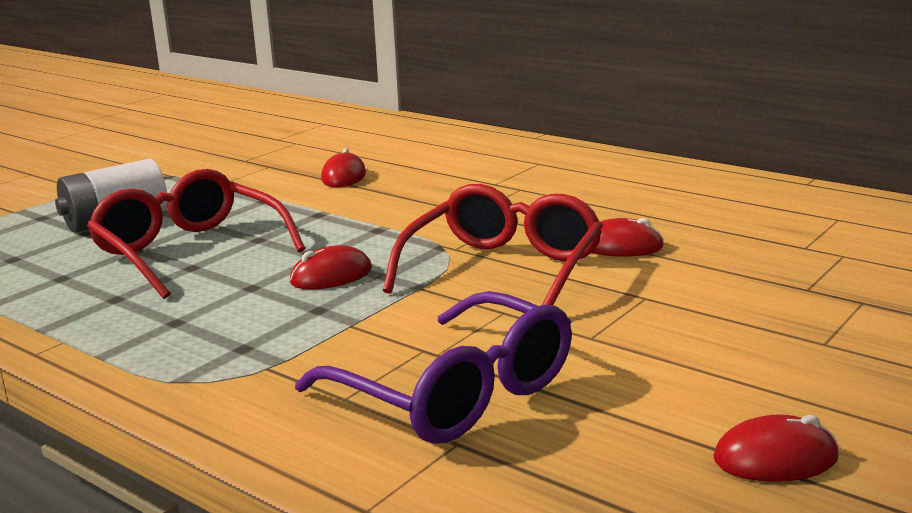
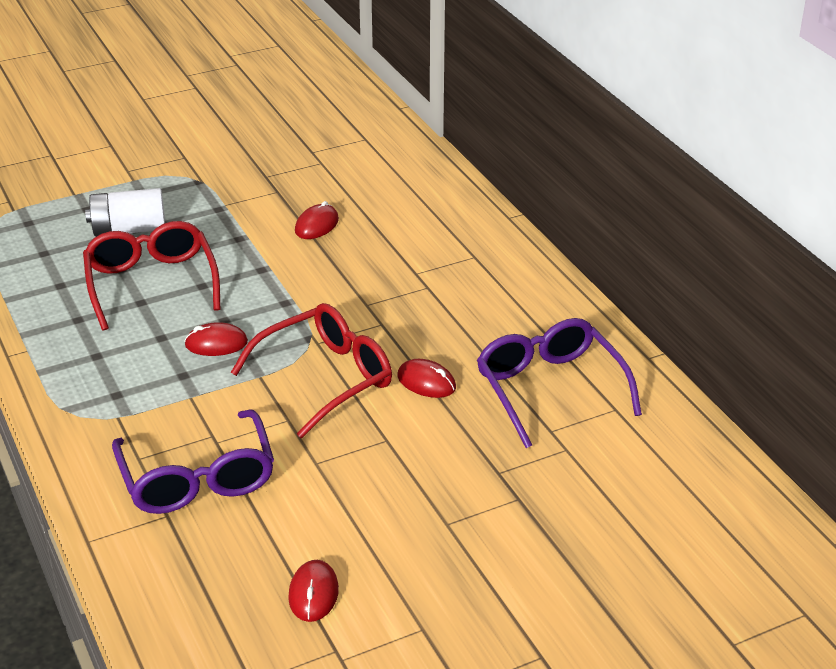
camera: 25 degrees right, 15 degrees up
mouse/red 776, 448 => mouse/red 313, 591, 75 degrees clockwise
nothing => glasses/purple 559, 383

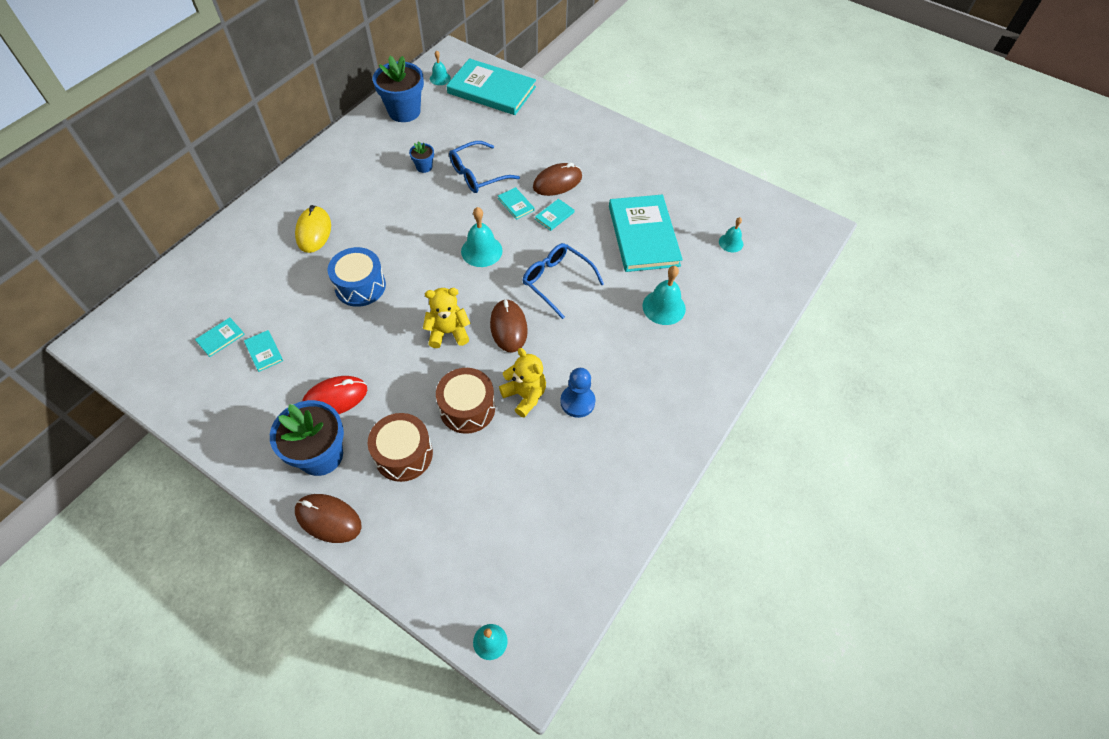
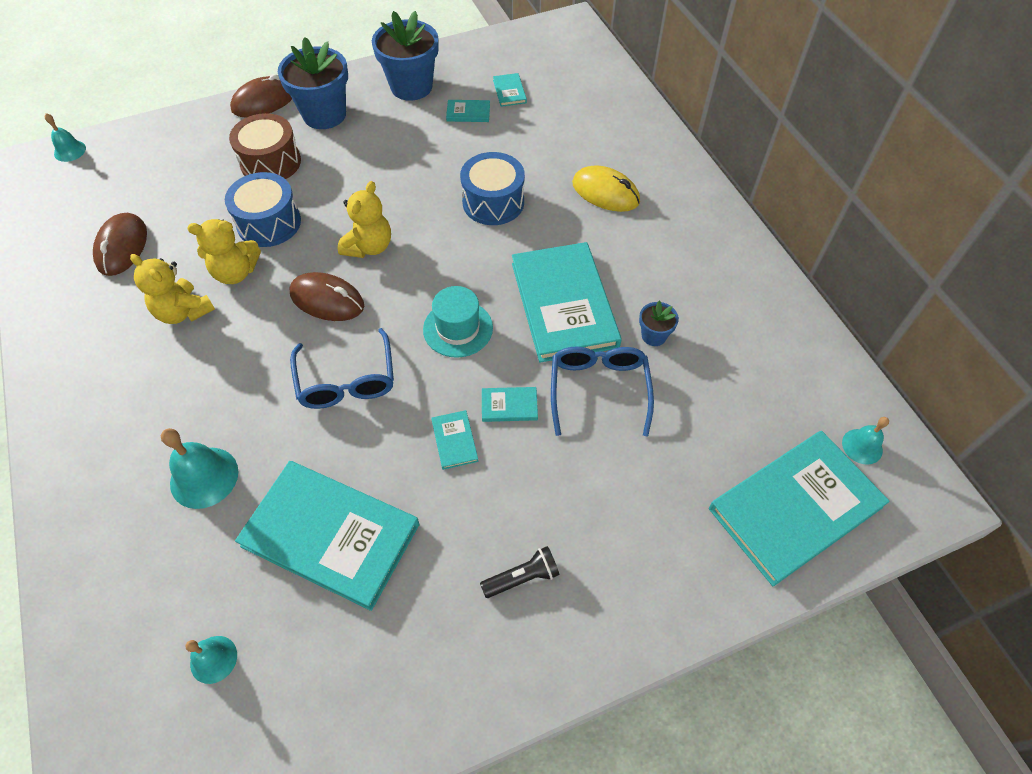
camera: 125 degrees right, 0 degrees up
mouse/brown 557, 179 => mouse/brown 120, 244, relocated
pawn/blue 577, 393 => teddy bear/yellow 172, 289
drum/brown 465, 401 => drum/blue 263, 209
glasses/blue 563, 281 => glasses/blue 342, 368, 90 degrees clockwise
flower pot/blue 398, 89 => flower pot/blue 405, 56, relocated
bell/turquoise 482, 237 => hat/turquoise 458, 322
nothing => flashlight/black 519, 572
nothing => book/turquoise 567, 302
mouse/red 334, 395 => nothing

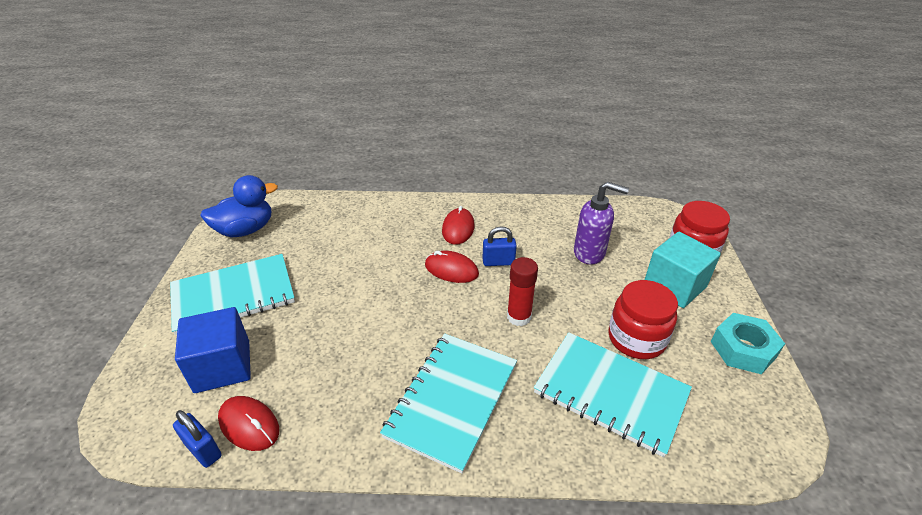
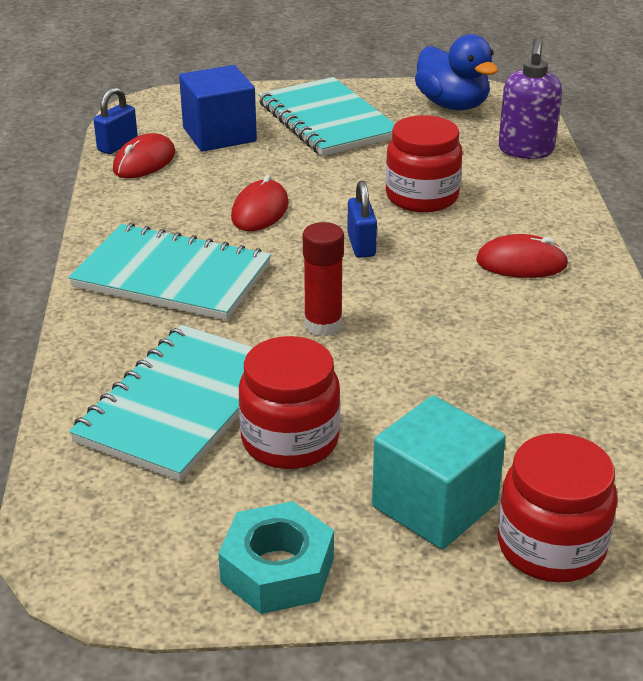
camera: 85 degrees right, 5 degrees down
mouse/red 452, 267 => mouse/red 260, 203, relocated
padlock/blue 500, 246 => padlock/blue 362, 219, relocated
nothing => jar/red 423, 164
soap dispenser/purple 601, 223 => soap dispenser/purple 530, 98, relocated

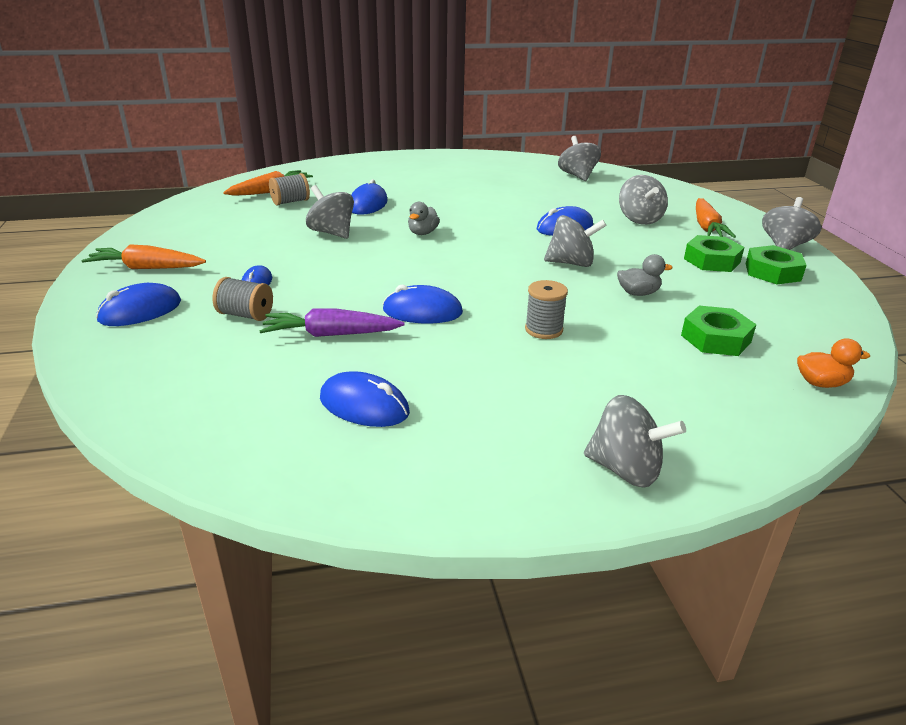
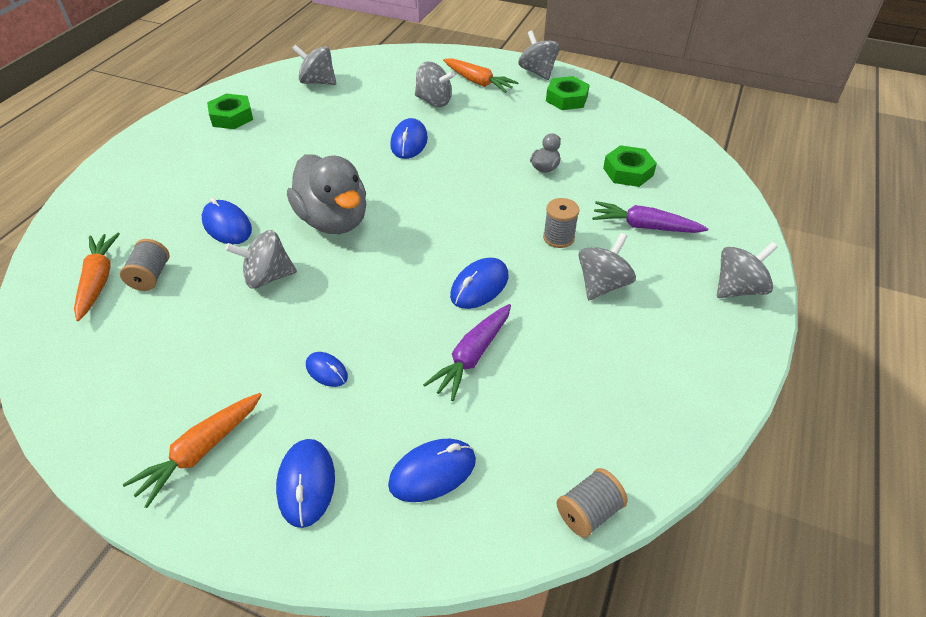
camera: 55 degrees left, 15 degrees up
nut/green 714, 253 => nut/green 230, 111, relocated
duck/grey 424, 218 => duck/grey 326, 194, x2.33
mouse/blue 365, 399 => mouse/blue 432, 470, relocated
spool/grey 242, 299 => spool/grey 592, 503, relocated
spinning top/grey 575, 241 => spinning top/grey 607, 266, relocated
nothing => carrot/purple 650, 217
duck/orange 833, 363 => nothing

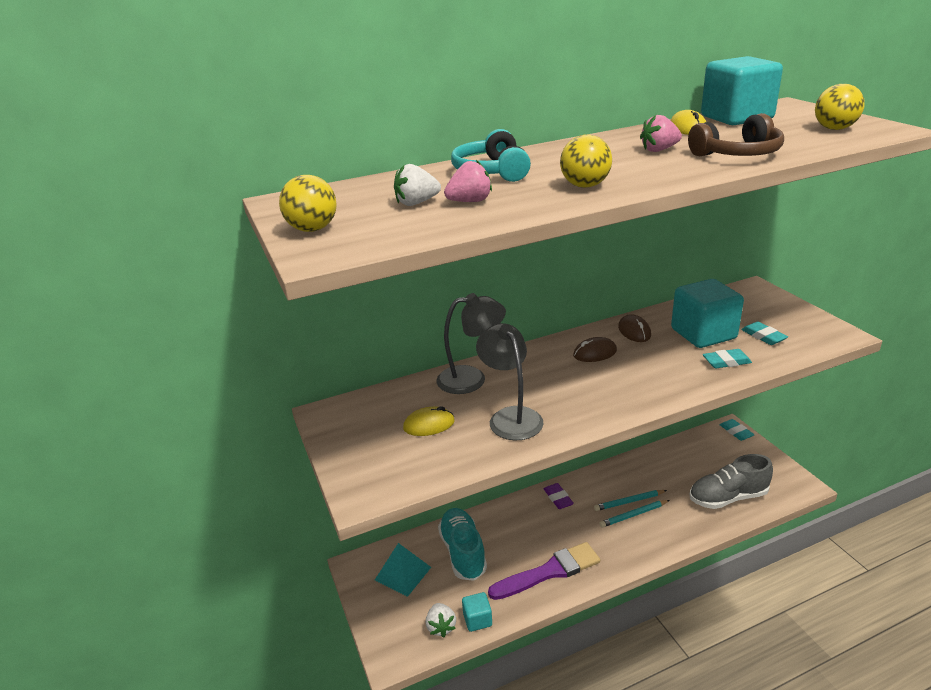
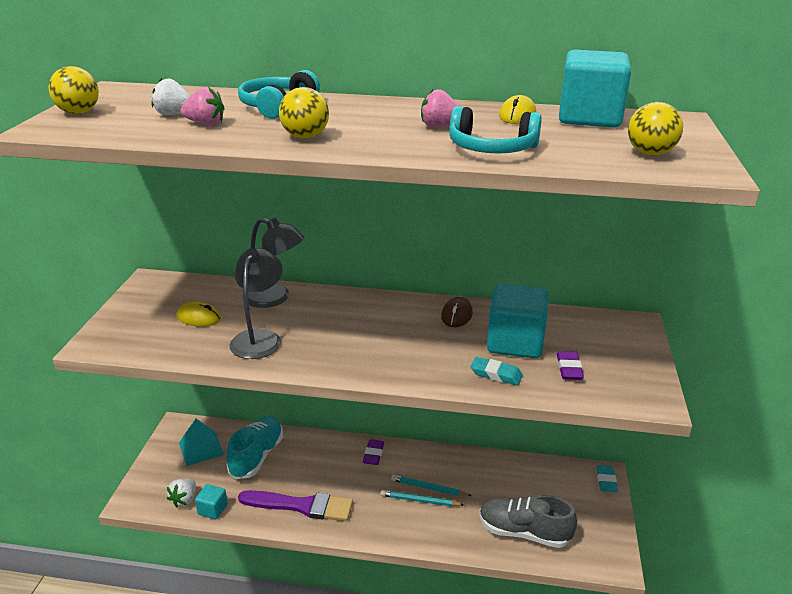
camera: 30 degrees right, 0 degrees up
headphones/brown 736, 134 => headphones/turquoise 495, 129
eraser/turquoise 764, 333 => eraser/purple 570, 365
mouse/brown 595, 349 => nothing

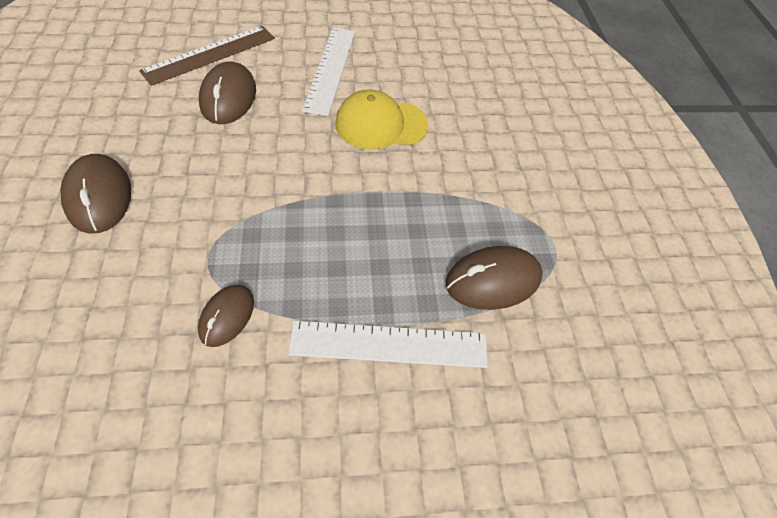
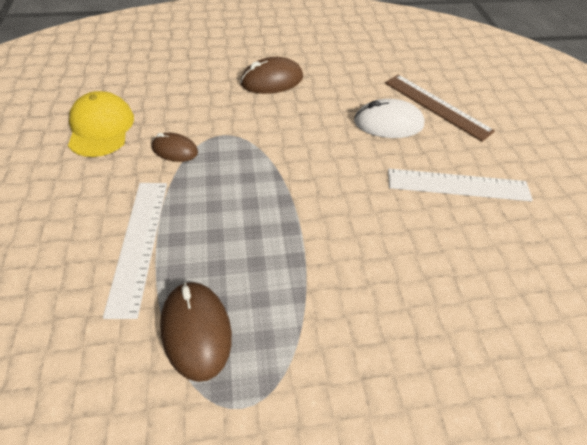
camera: 90 degrees right, 5 degrees down
cap/yellow 381, 119 => cap/yellow 101, 124, relocated
mouse/brown 227, 92 => mouse/white 389, 118

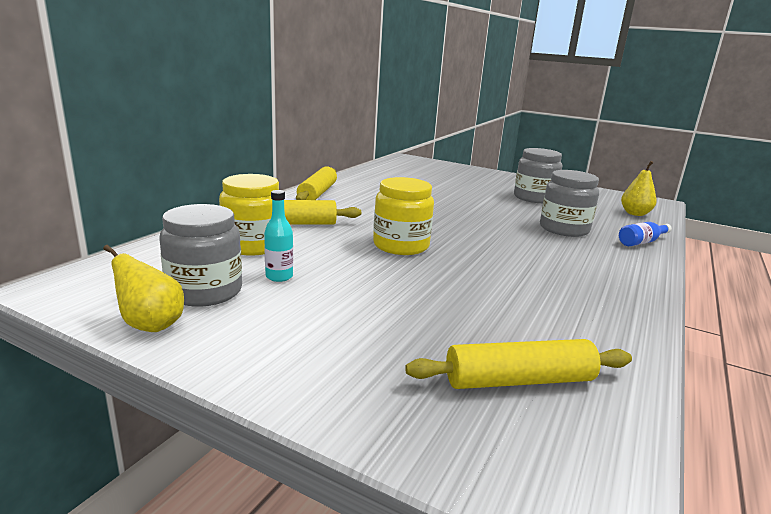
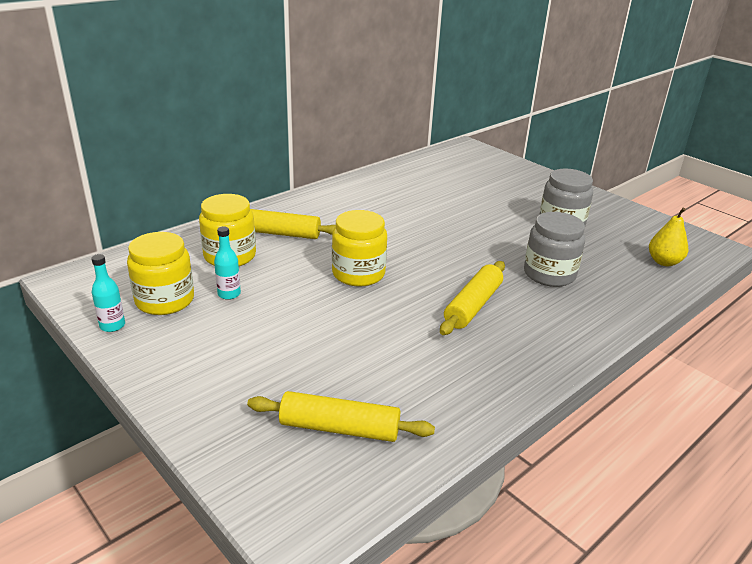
camera: 20 degrees right, 10 degrees up
pear/yellow 143, 288 => bottle/turquoise 108, 293
jar/grey 200, 255 => jar/yellow 160, 273
rolling pin/yellow 316, 183 => rolling pin/yellow 472, 298, relocated
bottle/blue 645, 234 => nothing

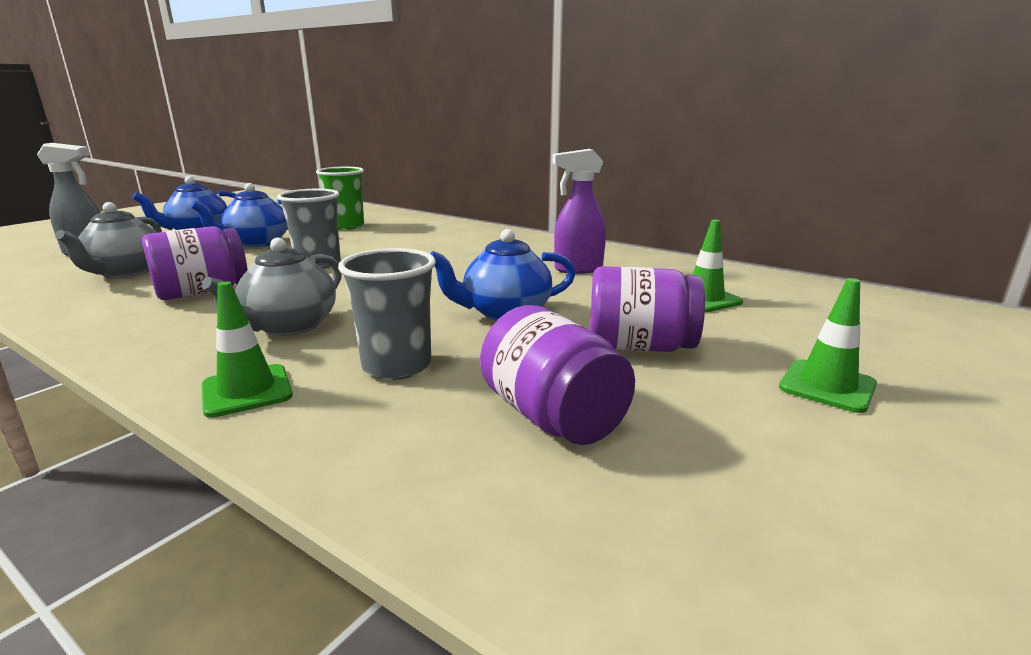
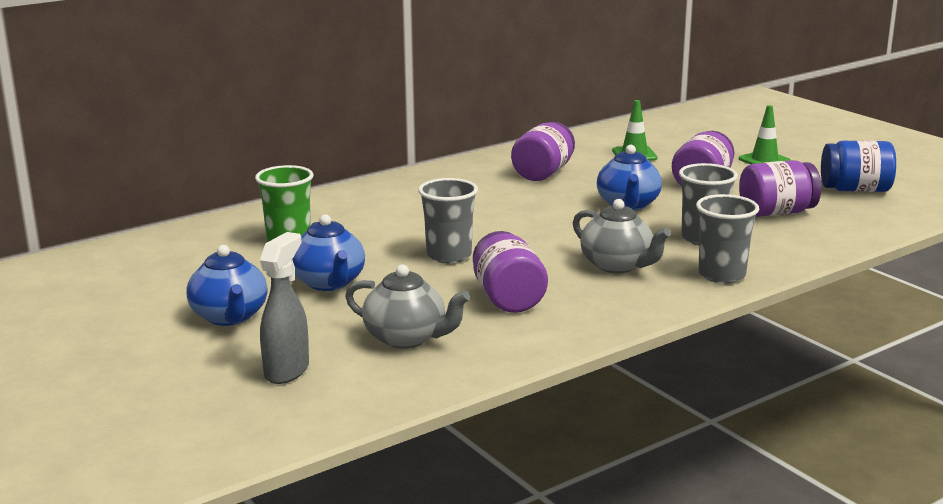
camera: 70 degrees left, 0 degrees up
spray bottle/purple 579, 211 => jar/purple 543, 151
traffic cone/green 247, 349 => cup/grey 727, 238
nothing => jar/blue 858, 166

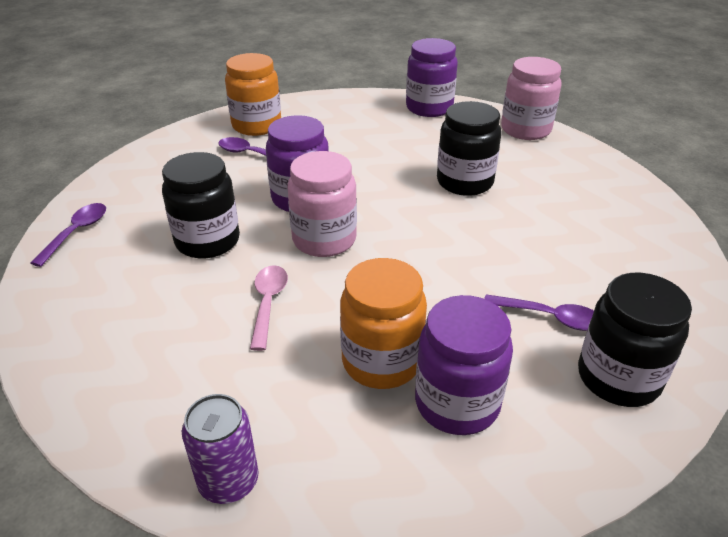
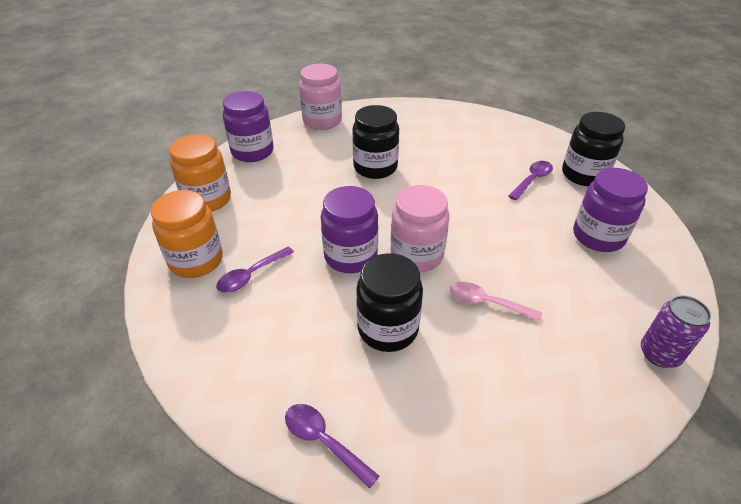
camera: 70 degrees left, 5 degrees up
jar/orange 383, 323 => jar/orange 200, 173, relocated

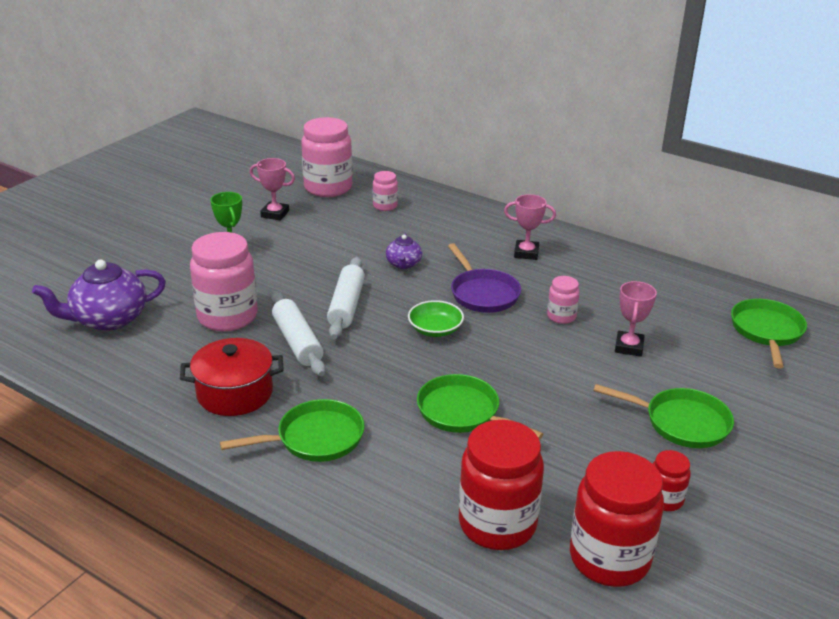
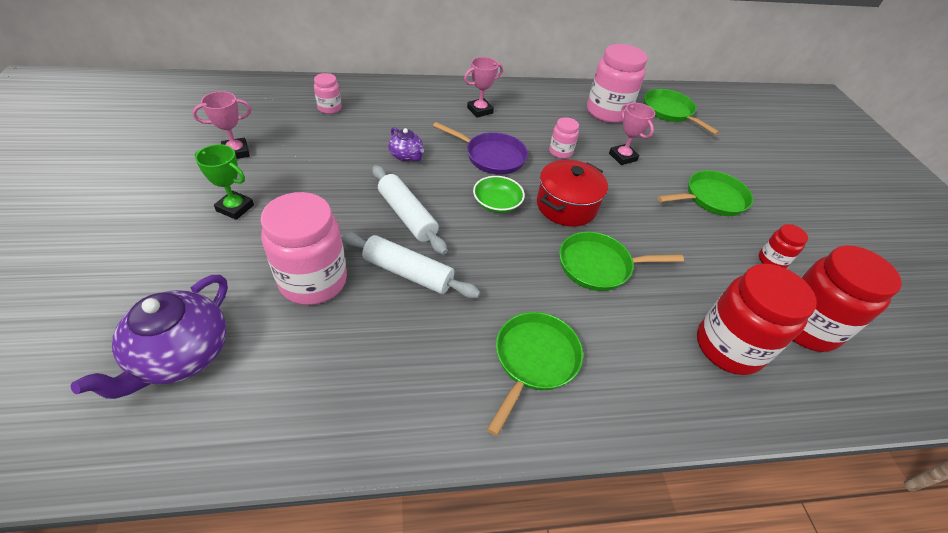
camera: 45 degrees left, 15 degrees up
pot/red 232, 377 => pot/red 572, 193, relocated
jar/pink 327, 157 => jar/pink 617, 83, relocated

